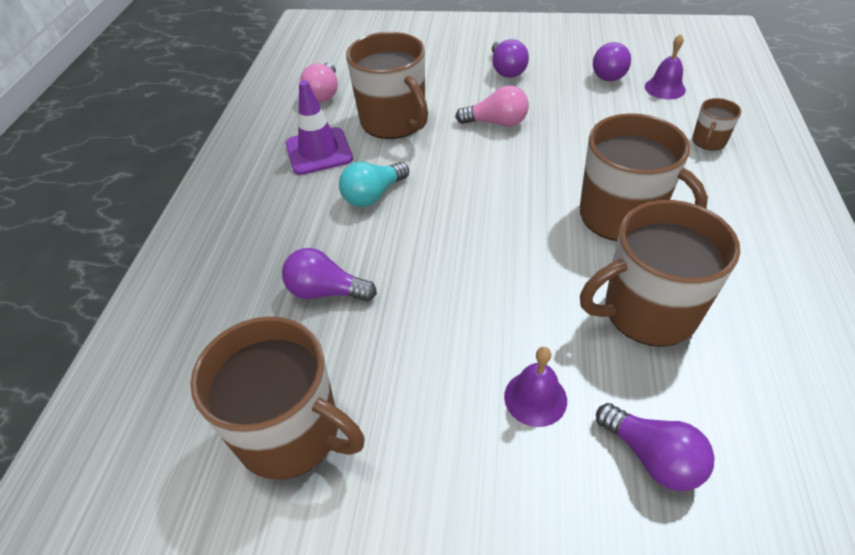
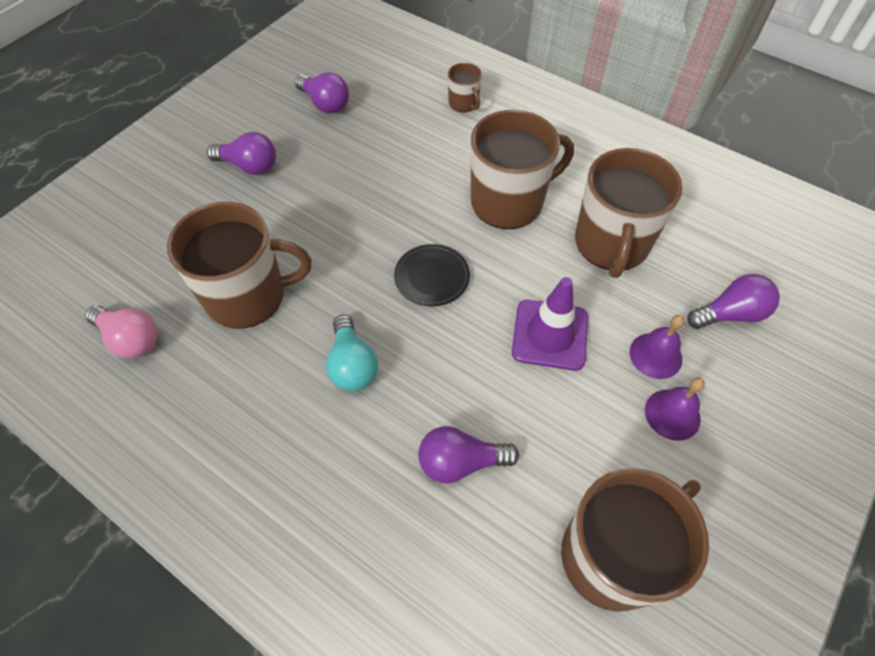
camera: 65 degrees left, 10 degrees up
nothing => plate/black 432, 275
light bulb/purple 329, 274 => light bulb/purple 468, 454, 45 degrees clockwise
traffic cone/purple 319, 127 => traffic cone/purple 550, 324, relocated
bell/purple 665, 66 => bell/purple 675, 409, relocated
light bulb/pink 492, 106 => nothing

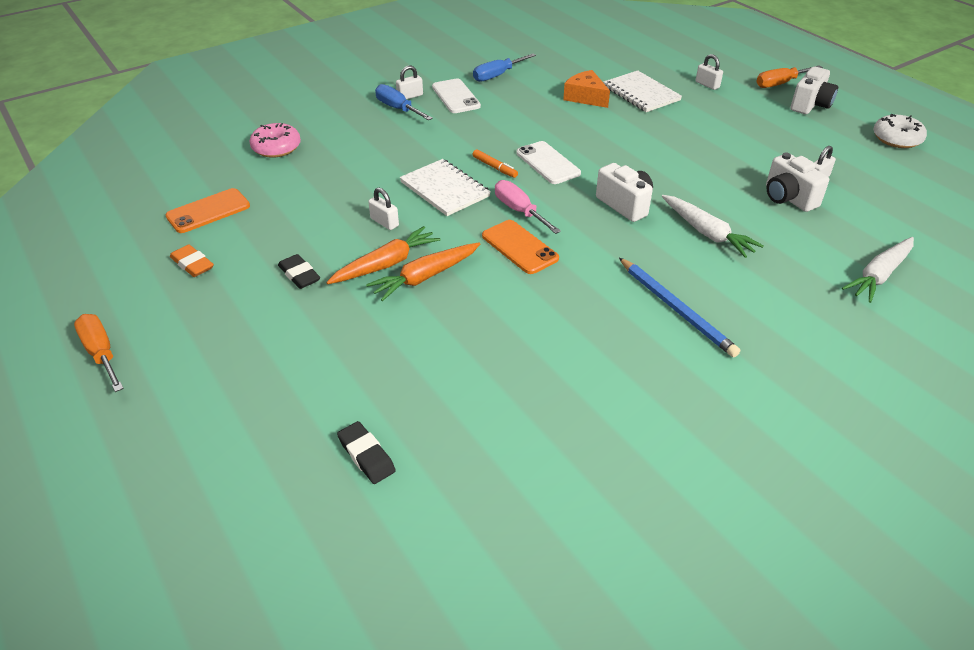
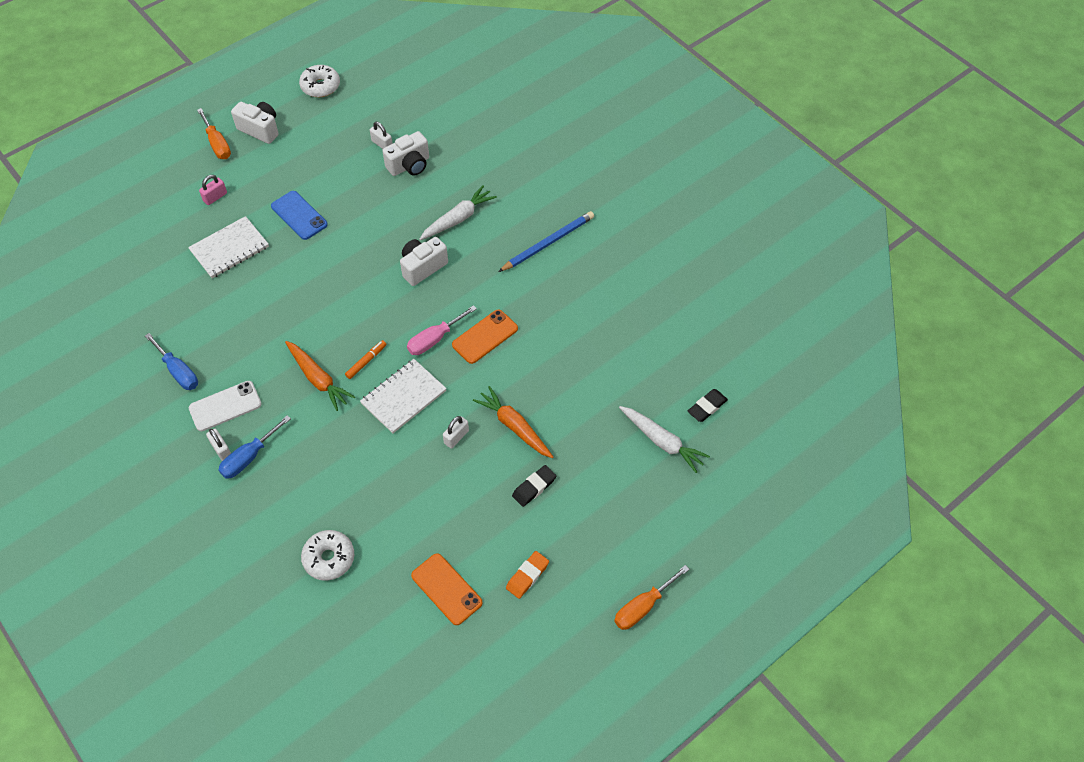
camera: 95 degrees left, 15 degrees up
padlock/white 709, 72 => padlock/pink 213, 190
nothing => phone/blue 299, 215
carrot/orange 423, 271 => carrot/orange 320, 376, relocated
donut/pink 275, 140 => donut/white 327, 555
carrot/white 878, 270 => carrot/white 664, 439, relocated
phone/white 548, 162 => nothing
cheese/orange 586, 89 => nothing

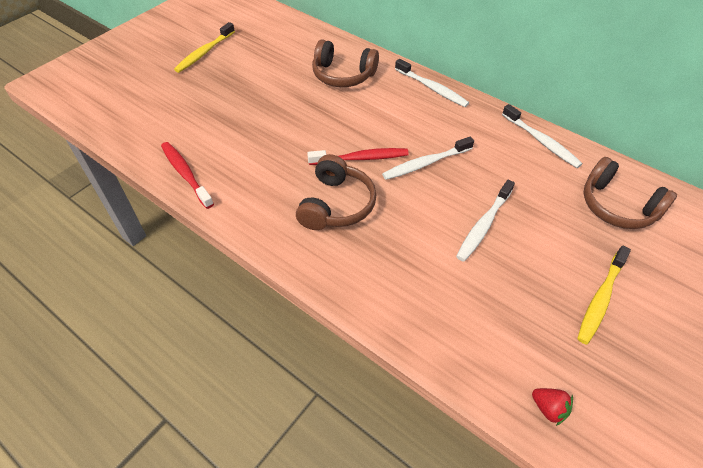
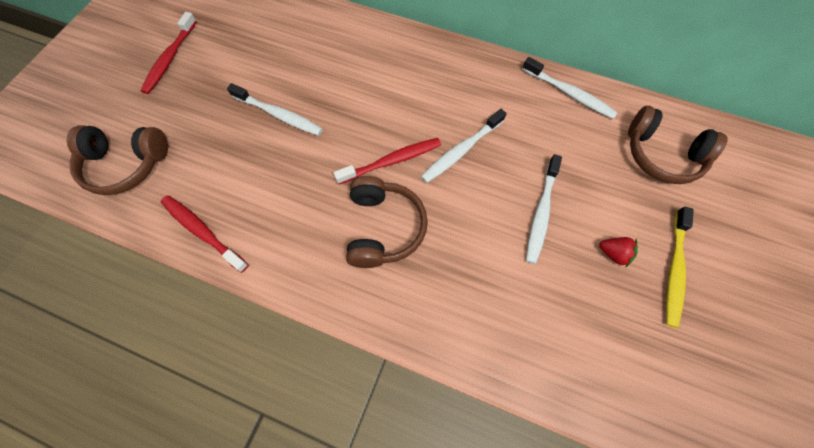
camera: 15 degrees left, 15 degrees up
headphones/brown 345, 63 => headphones/brown 117, 160, relocated
toothbrush/yellow 204, 47 => toothbrush/red 168, 53
toothbrush/white 432, 83 => toothbrush/white 275, 109, relocated
strawberry/red 552, 407 => strawberry/red 618, 252, relocated

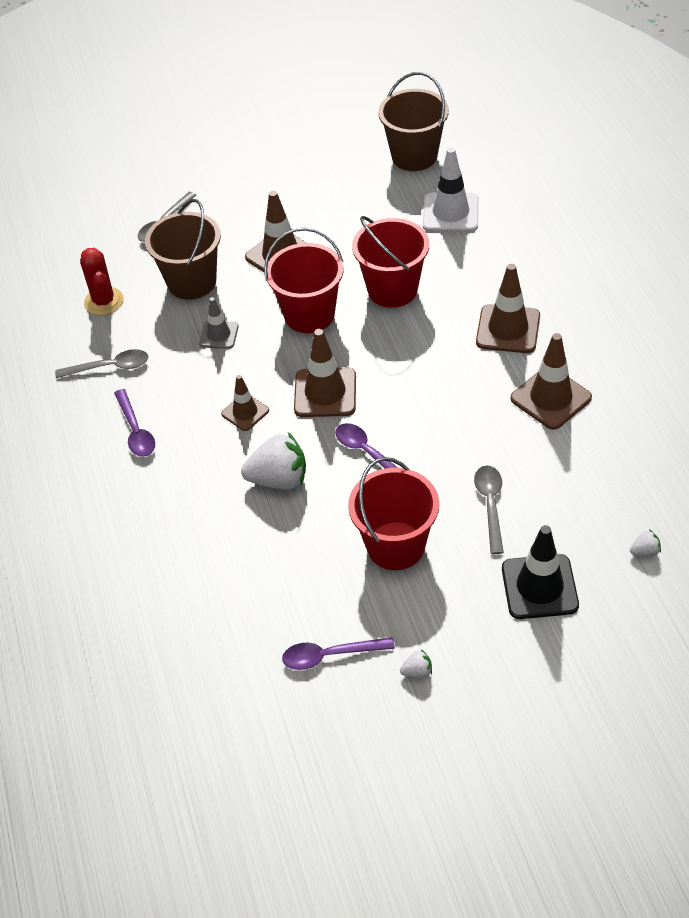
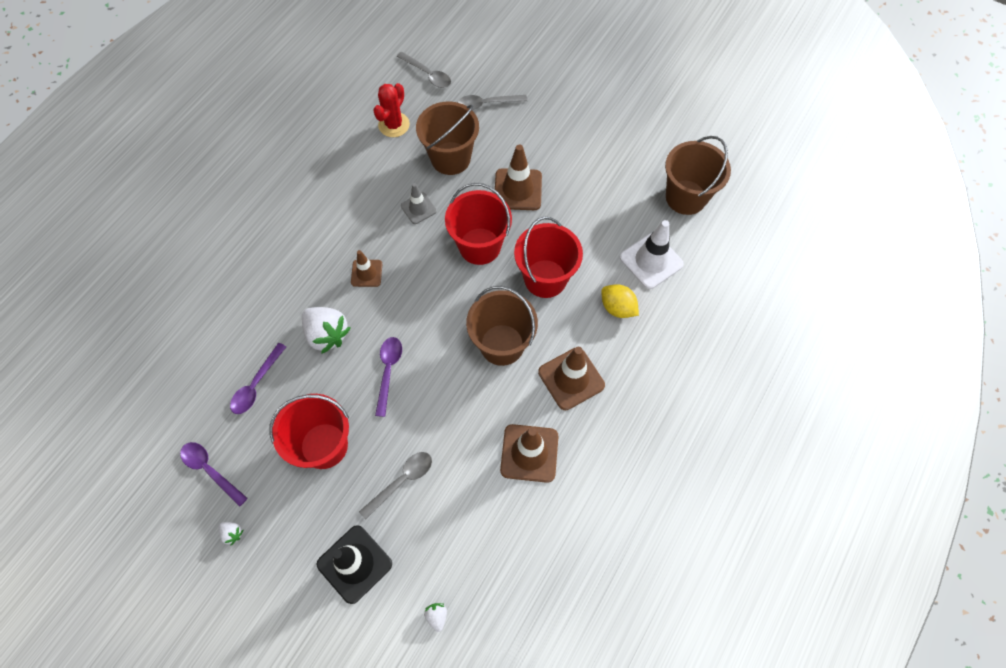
camera: 45 degrees right, 15 degrees up
spoon/purple 134, 423 => spoon/purple 258, 378, relocated
spoon/grey 102, 363 => spoon/grey 424, 69, relocated
strawberry/white 645, 542 => strawberry/white 435, 617, 135 degrees counterclockwise
nothing => bucket/brown 502, 326
nothing => lemon/yellow 620, 301
traffic cone/brown 325, 373 => nothing

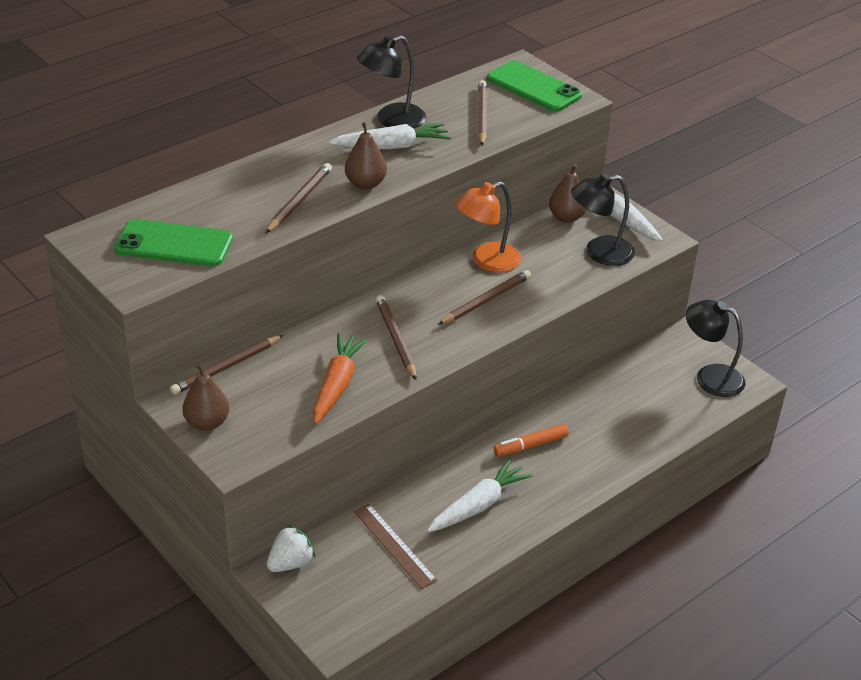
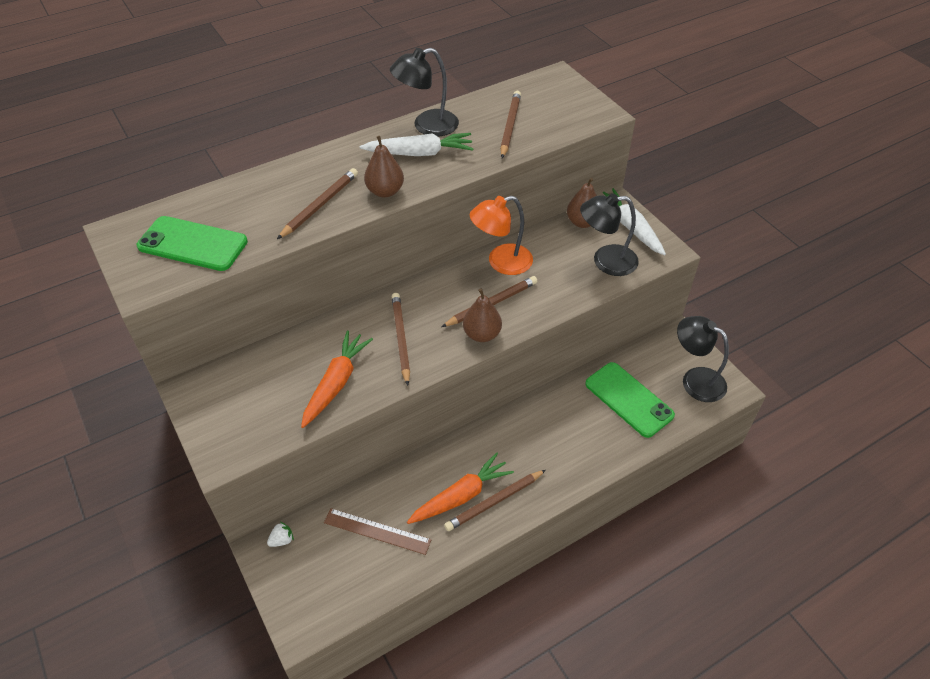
camera: 10 degrees right, 10 degrees up
strawberry/white 291, 548 => strawberry/white 280, 534, x0.59
ruler/brown 395, 546 => ruler/brown 378, 531, 45 degrees counterclockwise
carrot/white 480, 495 => carrot/orange 460, 488
pencil/brown 227, 365 => pencil/brown 495, 500, relocated
pear/brown 205, 397 => pear/brown 482, 315, relocated
phone/green 534, 86 => phone/green 630, 400, relocated
marker/orange 531, 440 => nothing

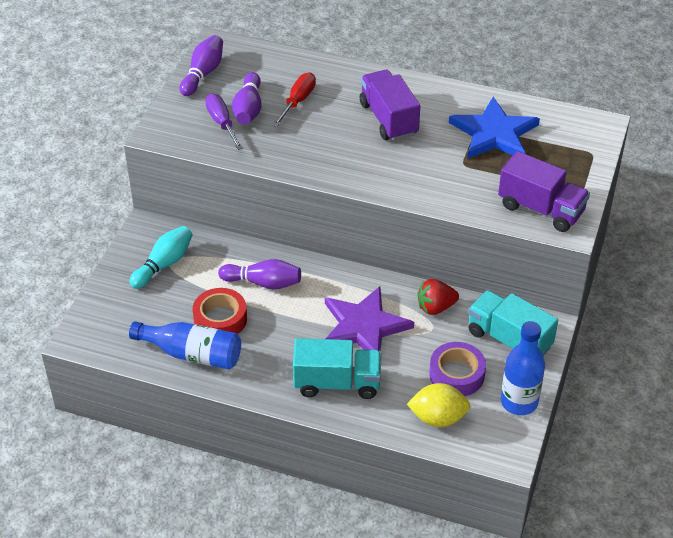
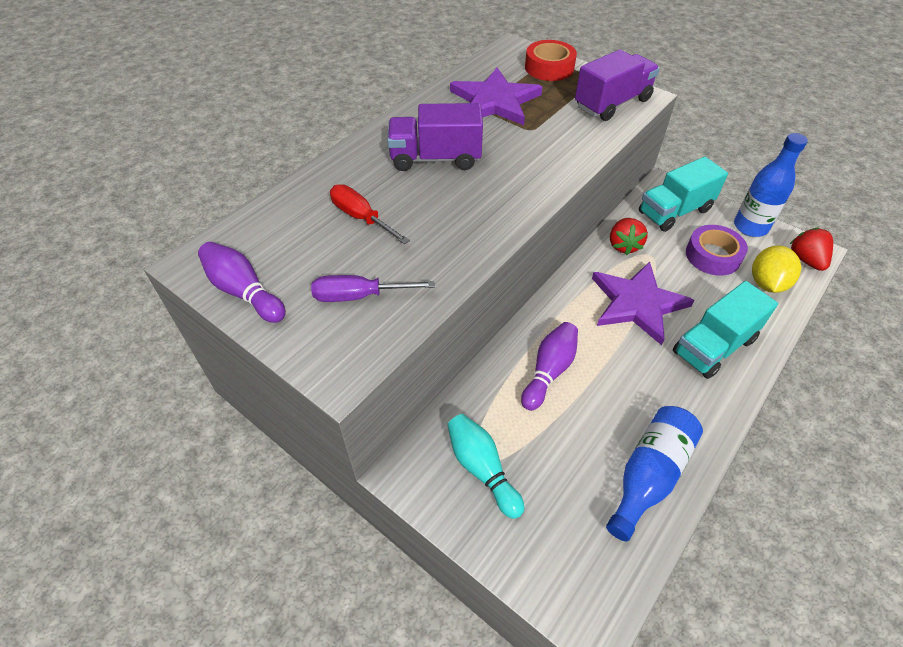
camera: 70 degrees left, 5 degrees up
star/blue 494, 128 => star/purple 496, 96
tape/red 220, 311 => tape/red 551, 60, relocated
truck/turquoise 337, 368 => truck/turquoise 725, 330, 150 degrees counterclockwise
nothing => strawberry/red 811, 249
bowling pin/purple 246, 98 => nothing

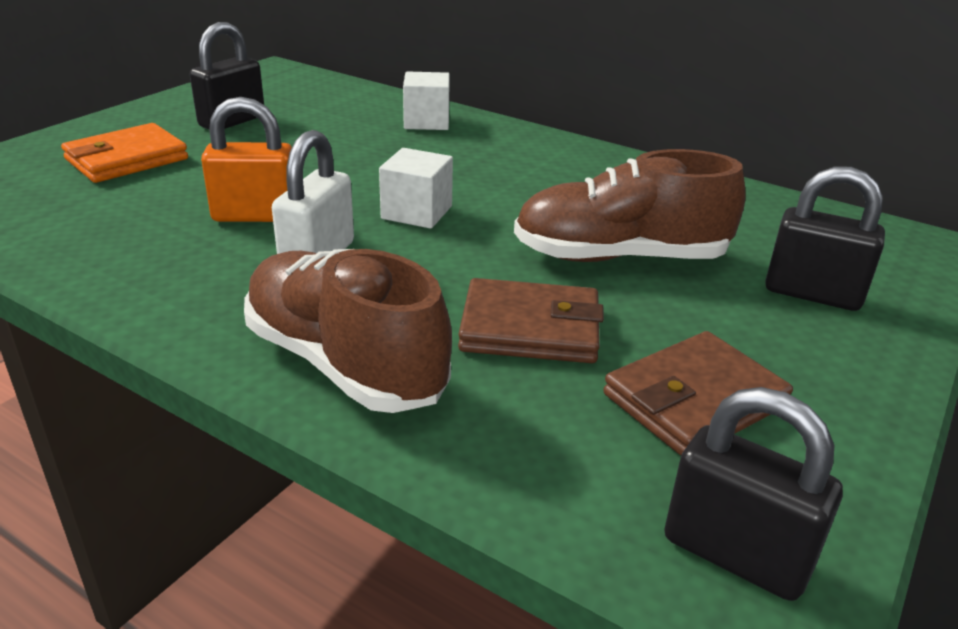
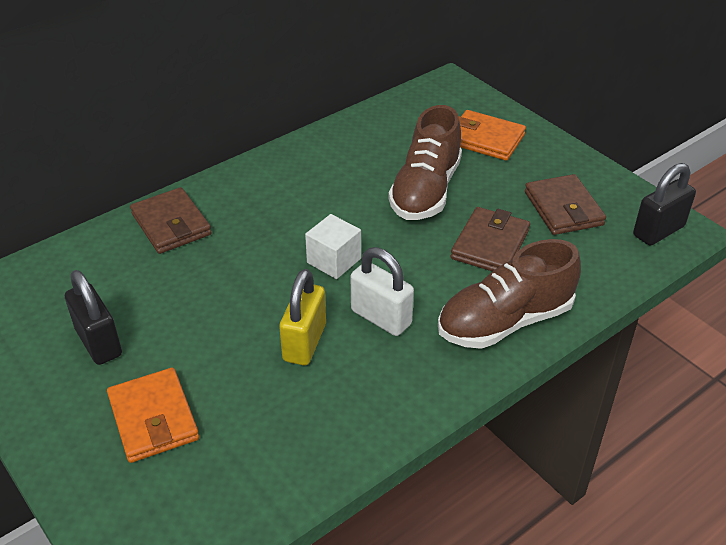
camera: 70 degrees left, 10 degrees up
cube/white 426, 100 => wallet/brown 171, 220
padlock/orange 246, 159 => padlock/yellow 302, 317
padlock/black 825, 239 => wallet/orange 492, 135

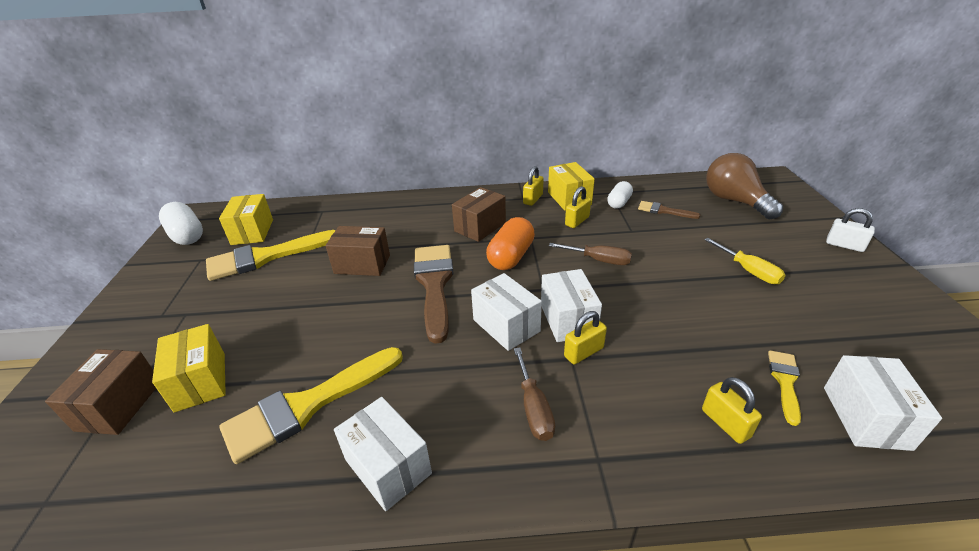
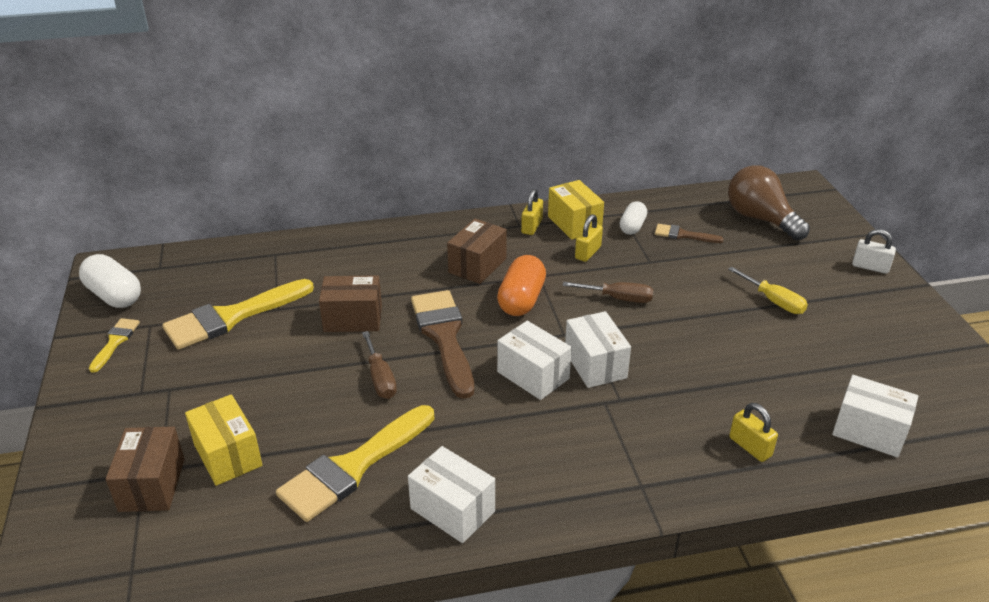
camera: 10 degrees left, 0 degrees up
brush/yellow 784, 388 => brush/yellow 114, 345, relocated
screwdriver/brown 534, 394 => screwdriver/brown 379, 365, relocated
box/white 883, 403 => box/white 875, 416, 60 degrees counterclockwise
box/yellow 246, 219 => nothing
padlock/yellow 585, 337 => nothing

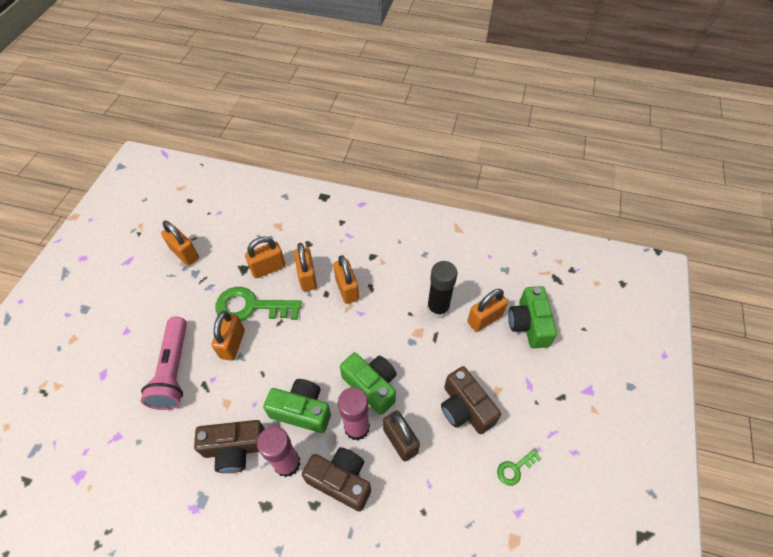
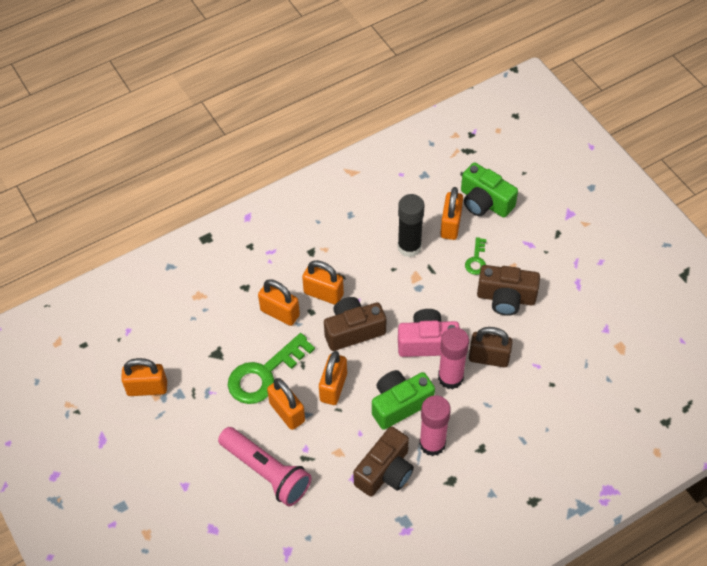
camera: 45 degrees left, 0 degrees up
padlock/orange 265, 257 => padlock/orange 333, 378, relocated
camera/brown 336, 479 => camera/brown 355, 324, relocated
camera/green 368, 384 => camera/pink 429, 333
key/green 519, 467 => key/green 475, 256, relocated

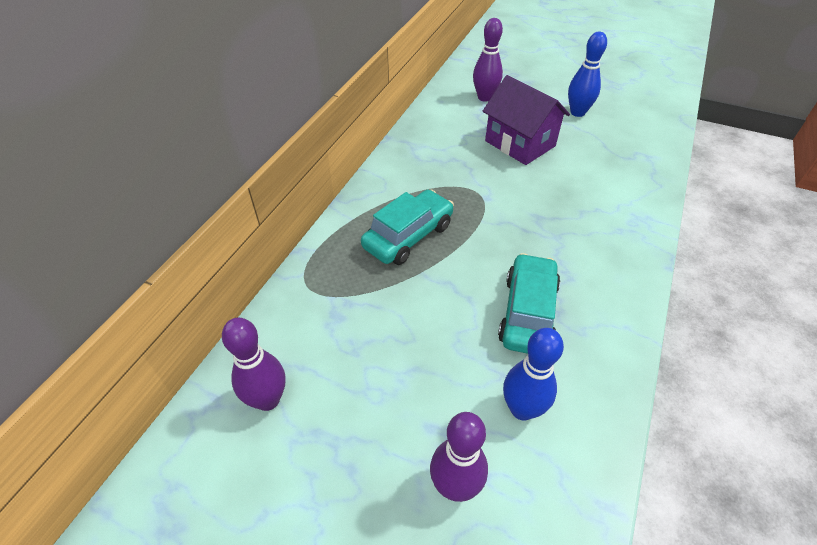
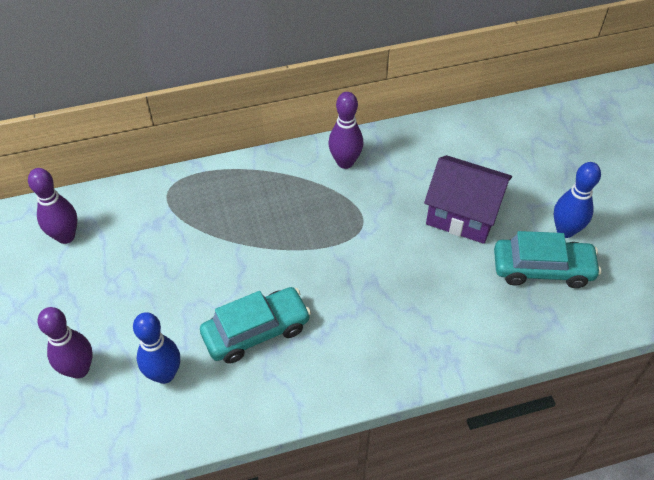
camera: 50 degrees right, 5 degrees up
bowling pin/purple 488, 60 => bowling pin/purple 345, 130, relocated
house/purple 526, 120 => house/purple 468, 199, 75 degrees counterclockwise
car/turquoise 407, 227 => car/turquoise 547, 259, relocated

